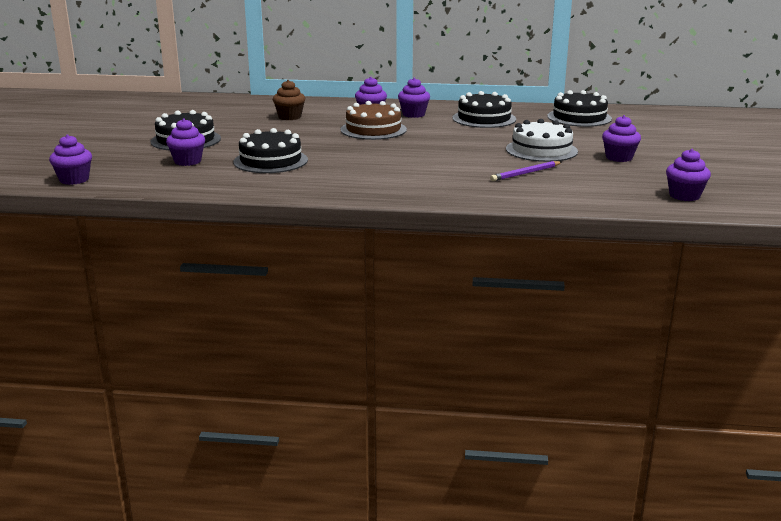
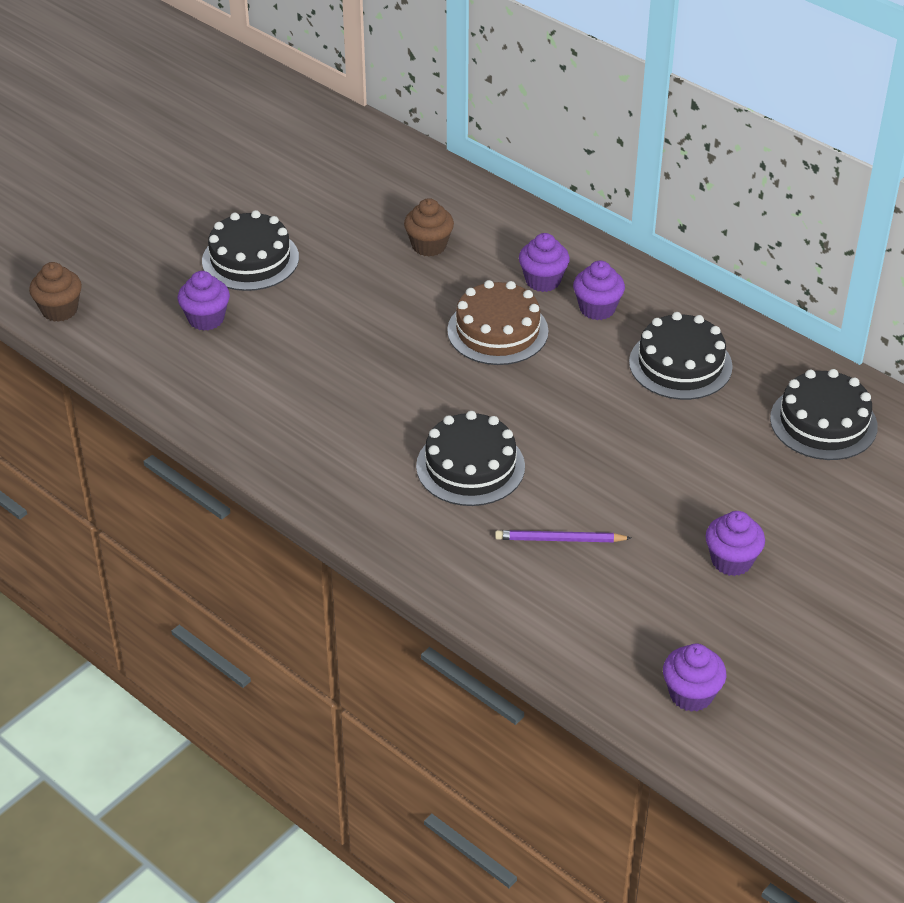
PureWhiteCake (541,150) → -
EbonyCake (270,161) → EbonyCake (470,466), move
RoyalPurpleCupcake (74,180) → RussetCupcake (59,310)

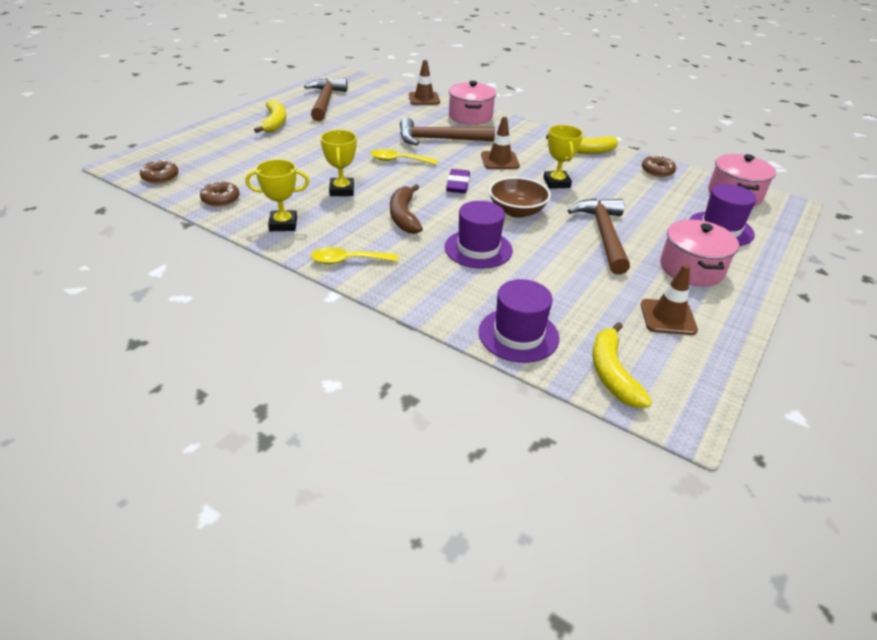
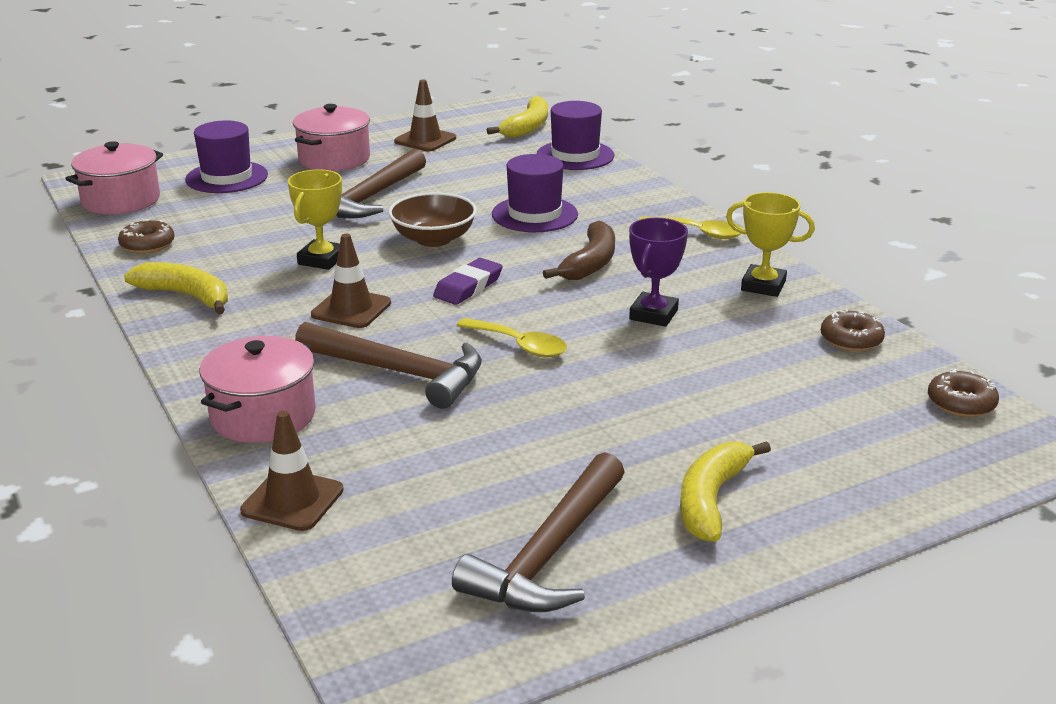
BrightYellowTrophy (342,190) → RoyalPurpleTrophy (653,315)

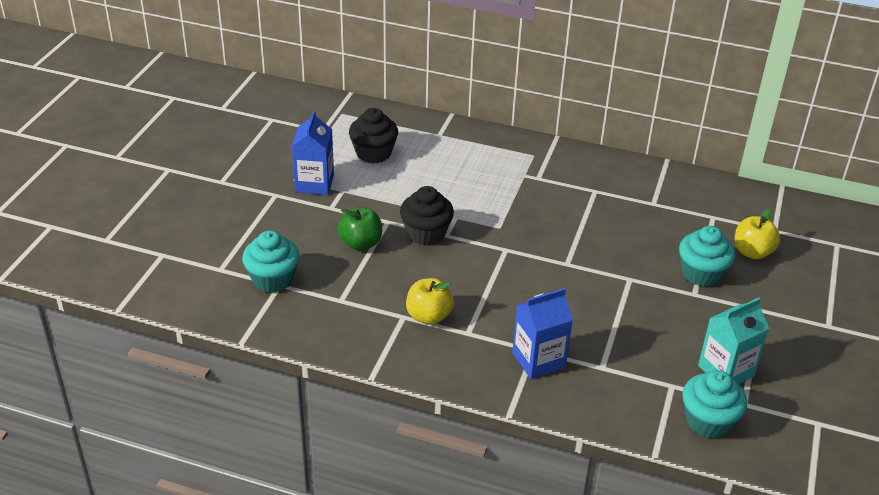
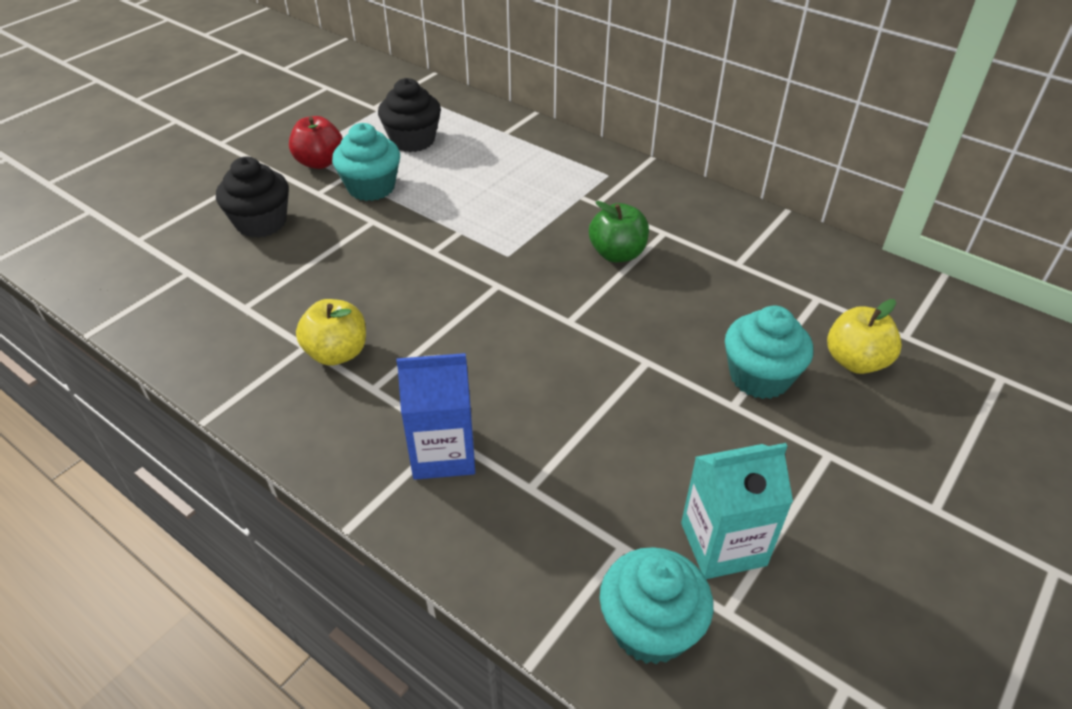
TealCupcake (273,279) → TealCupcake (371,187), move
GreenAppleFruit (361,243) → GreenAppleFruit (617,254), move
EbonyCupcake (426,233) → EbonyCupcake (261,223), move
BlueCarton (314,183) → CrimsonAppleFruit (320,162)

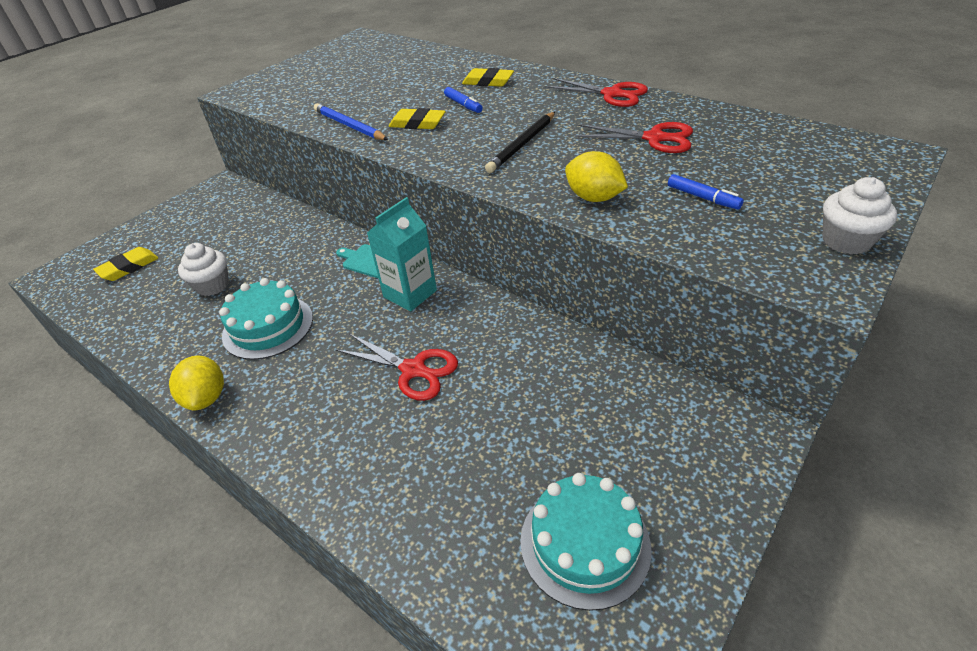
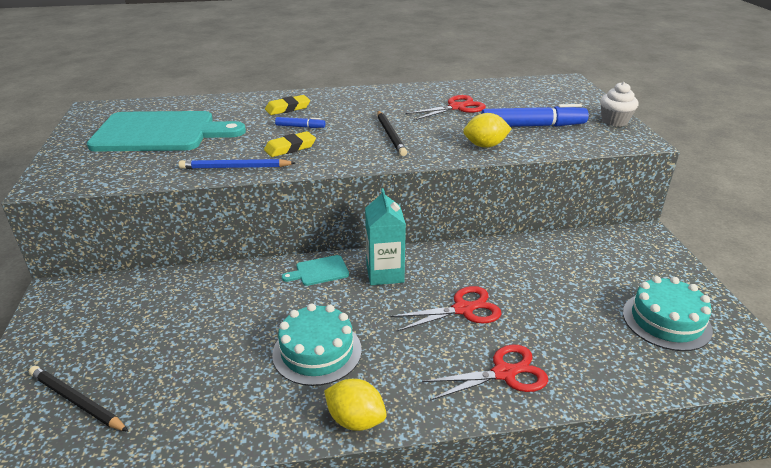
PureWhiteCupcake (212,285) → -
- → TealCuttingBoard (160,132)
CrimsonPairOfScissors (612,94) → CrimsonPairOfScissors (504,373), move
BrightYellowGumEraser (128,267) → EbonyPencil (77,401)
BlueMarker (703,198) → BlueMarker (532,126), x2.11

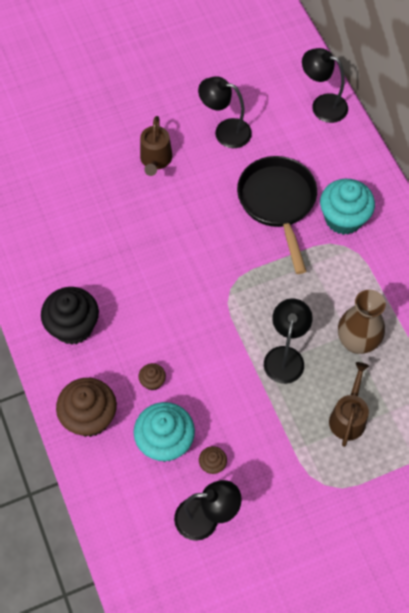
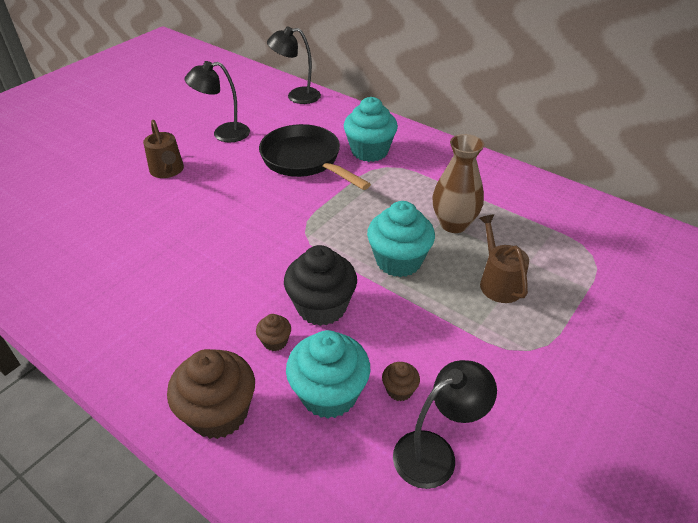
EbonyCupcake (73,327) → EbonyCupcake (321,307), move
EbonyDeskLamp (285,356) → TealCupcake (398,261)

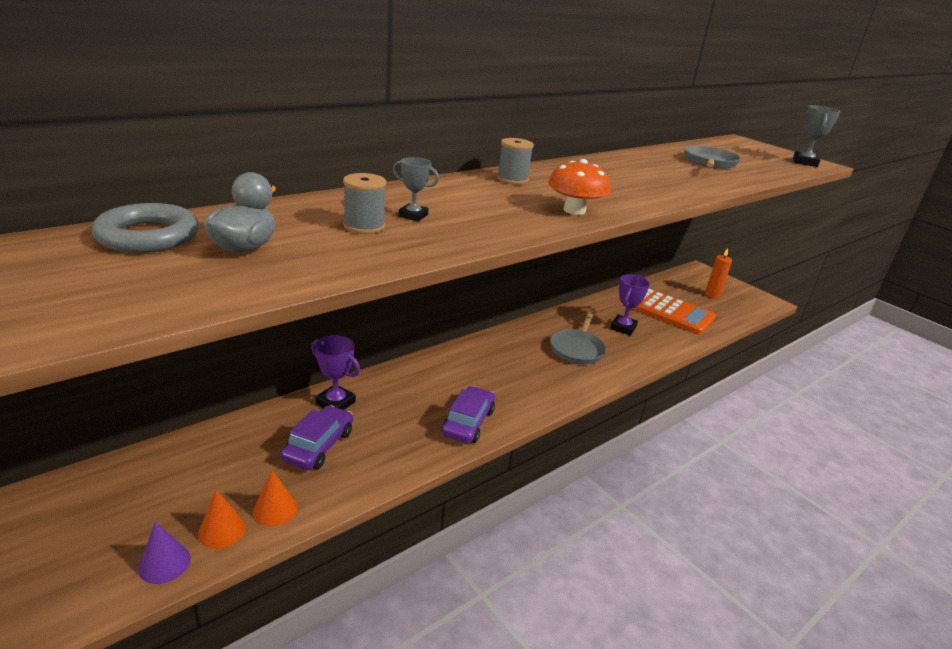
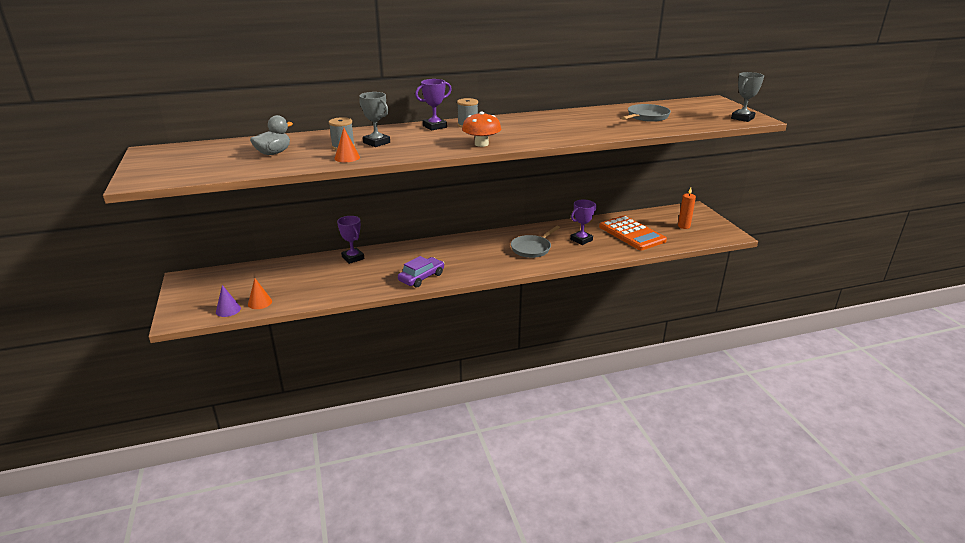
GrayRing (148,236) → -
RoyalPurpleCar (319,446) → -
- → RoyalPurpleTrophy (434,126)
OrangeSolidCone (275,509) → OrangeSolidCone (347,157), move
GrayTrophy (413,216) → GrayTrophy (376,143), x1.50

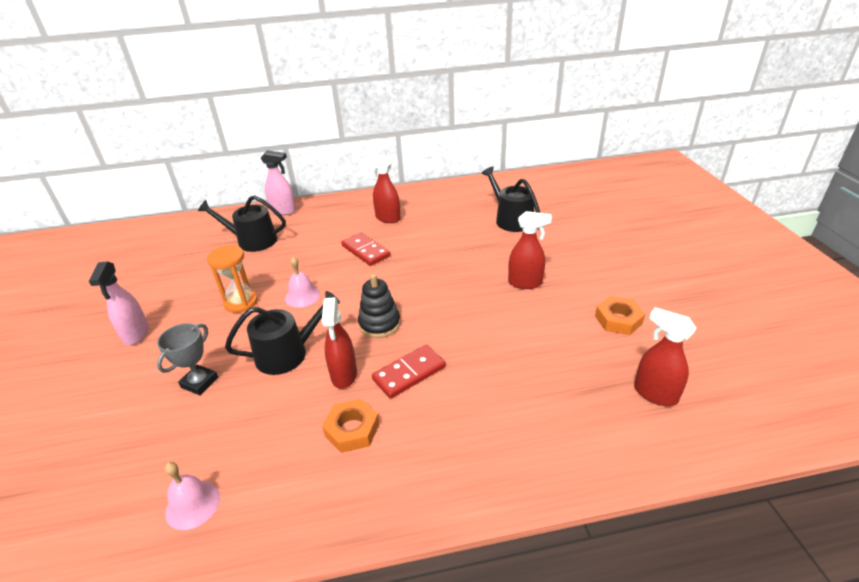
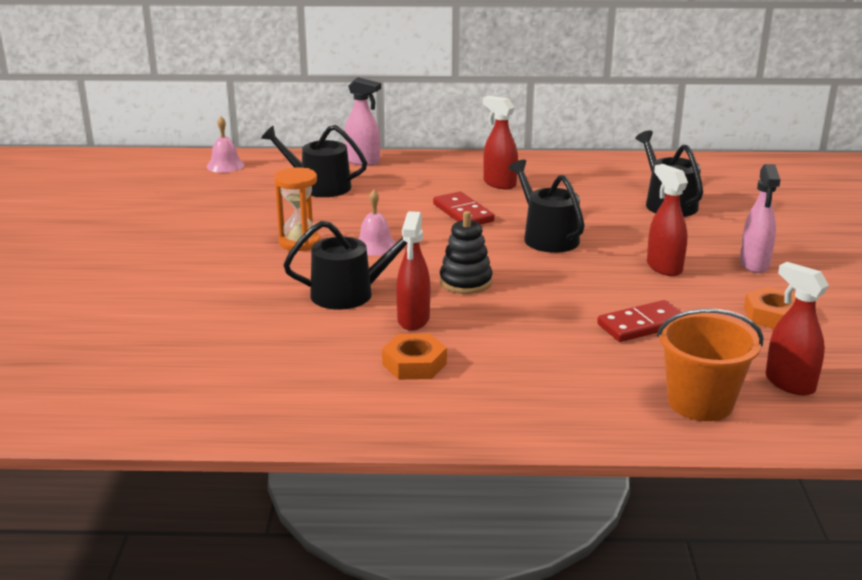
GrayTrophy (199,382) → -
- → EbonyWateringPot (547,237)
- → OrangeSandBucket (700,402)
RosePinkSprayer (136,334) → RosePinkSprayer (754,264), move
RosePinkSchoolBell (193,504) → RosePinkSchoolBell (225,165), move
CrimsonDominoTile (409,373) → CrimsonDominoTile (642,325), move
CrimsonSprayer (525,283) → CrimsonSprayer (664,267), 135 degrees counterclockwise

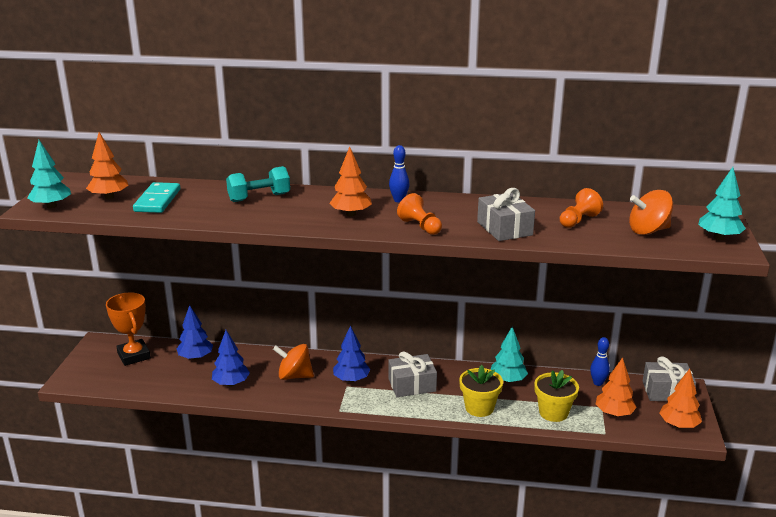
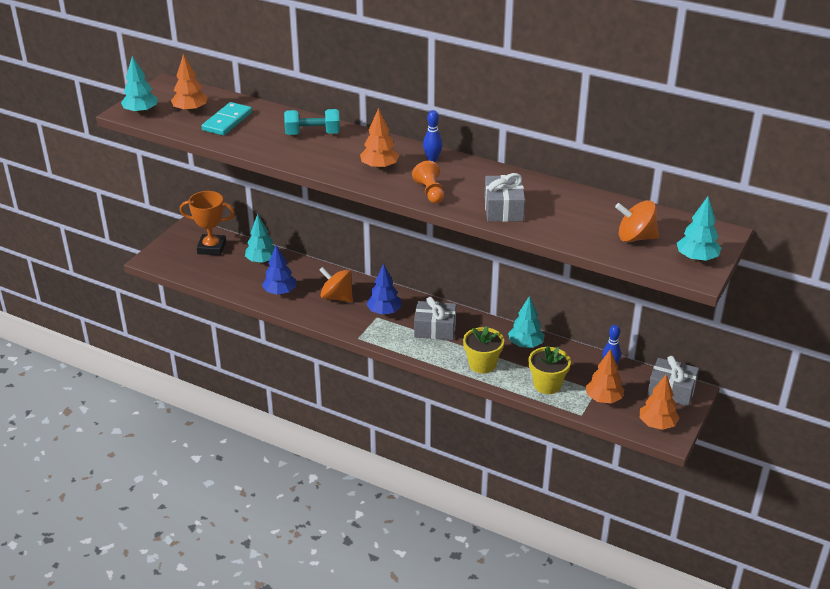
OrangeGamePawn (578,220) → -
BlueToyTree (195,357) → TealToyTree (262,261)
OrangeTrophy (134,356) → OrangeTrophy (211,248), 75 degrees counterclockwise

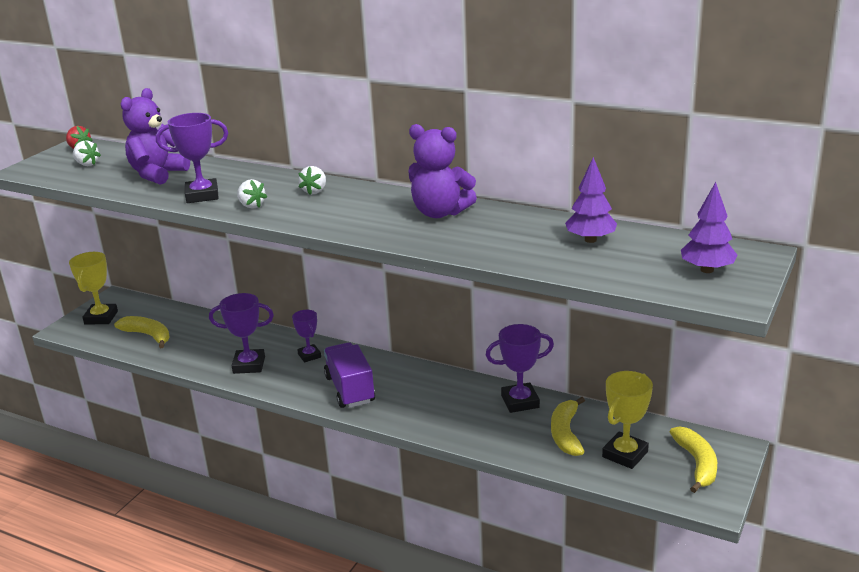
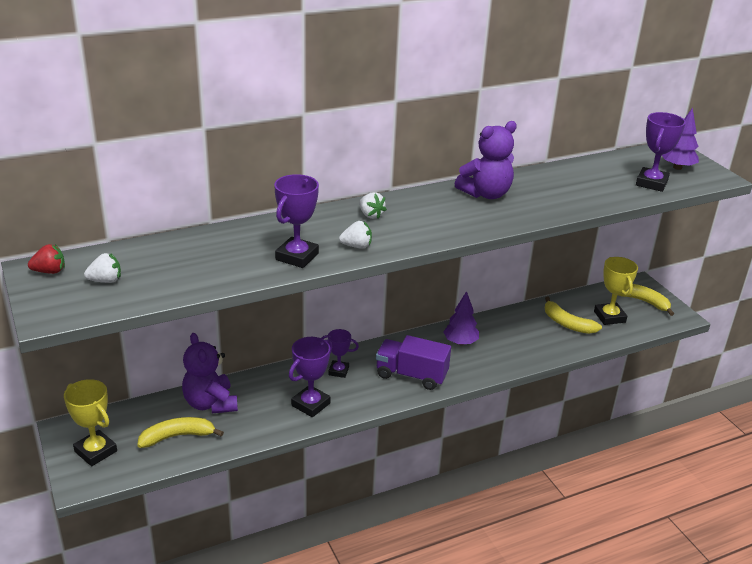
RoyalPurpleTeddyBear (157,174) → RoyalPurpleTeddyBear (210,403), move
RoyalPurpleTrophy (520,401) → RoyalPurpleTrophy (651,183), move
RoyalPurpleToyTree (590,240) → RoyalPurpleToyTree (460,342), move

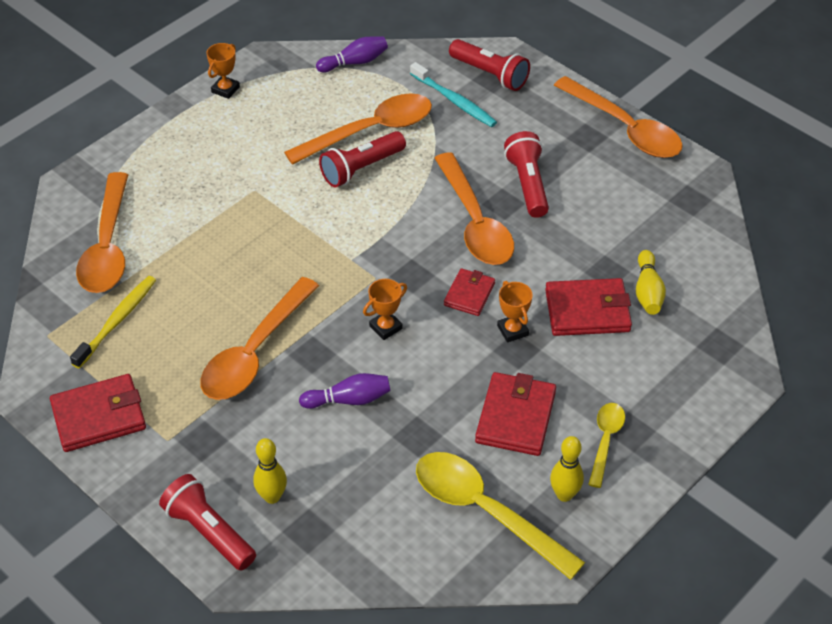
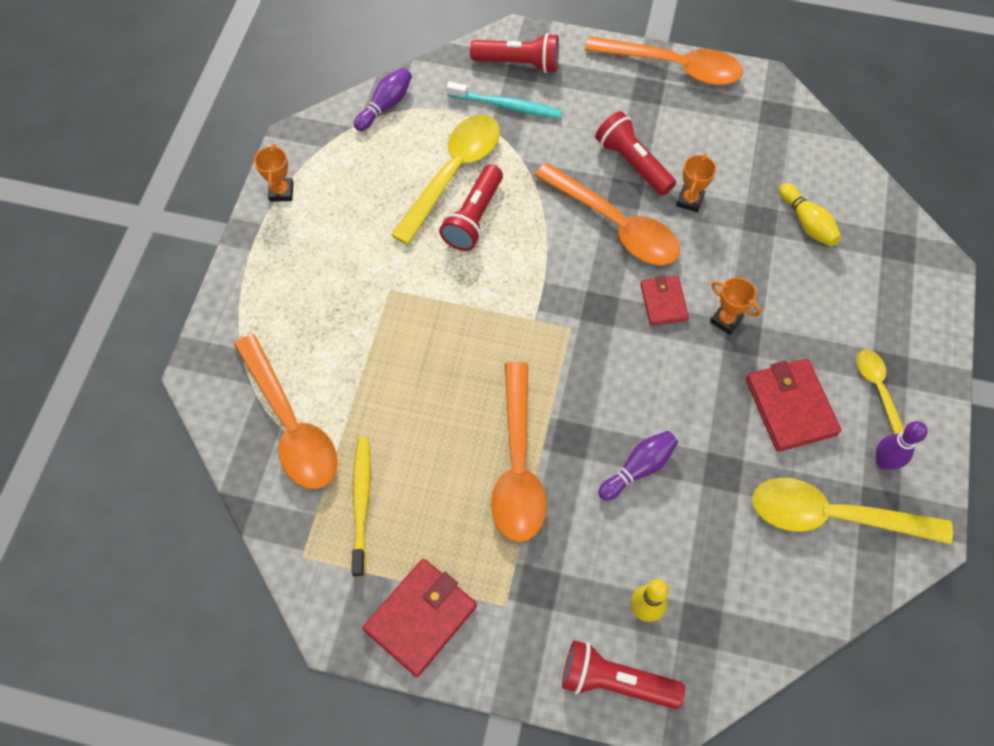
CrimsonWallet (587,311) → -
OrangeTrophy (385,327) → OrangeTrophy (689,200), move
OrangeTablespoon (370,131) → BrightYellowTablespoon (453,173)
BrightYellowSkittle (564,494) → RoyalPurpleSkittle (883,461)

